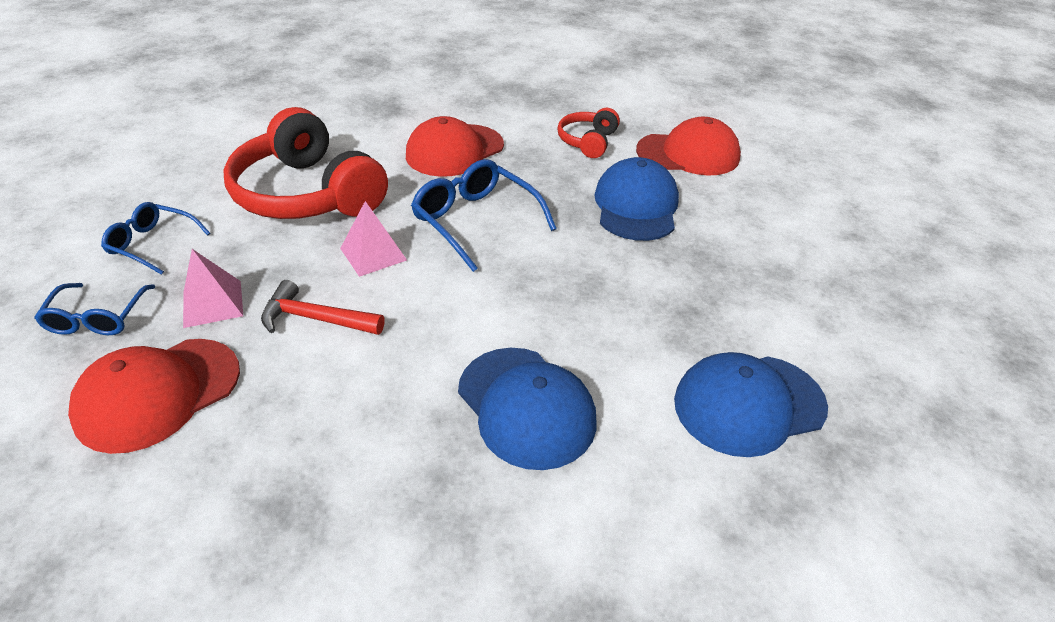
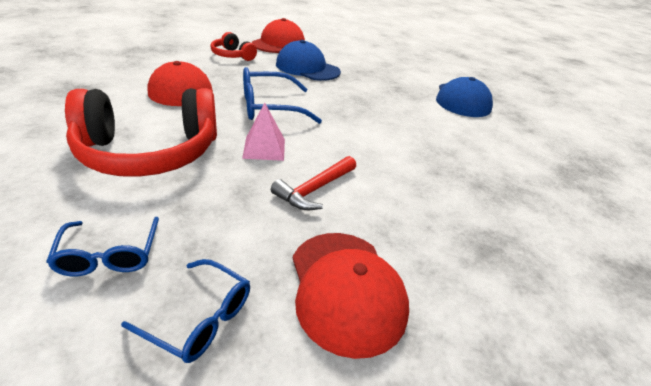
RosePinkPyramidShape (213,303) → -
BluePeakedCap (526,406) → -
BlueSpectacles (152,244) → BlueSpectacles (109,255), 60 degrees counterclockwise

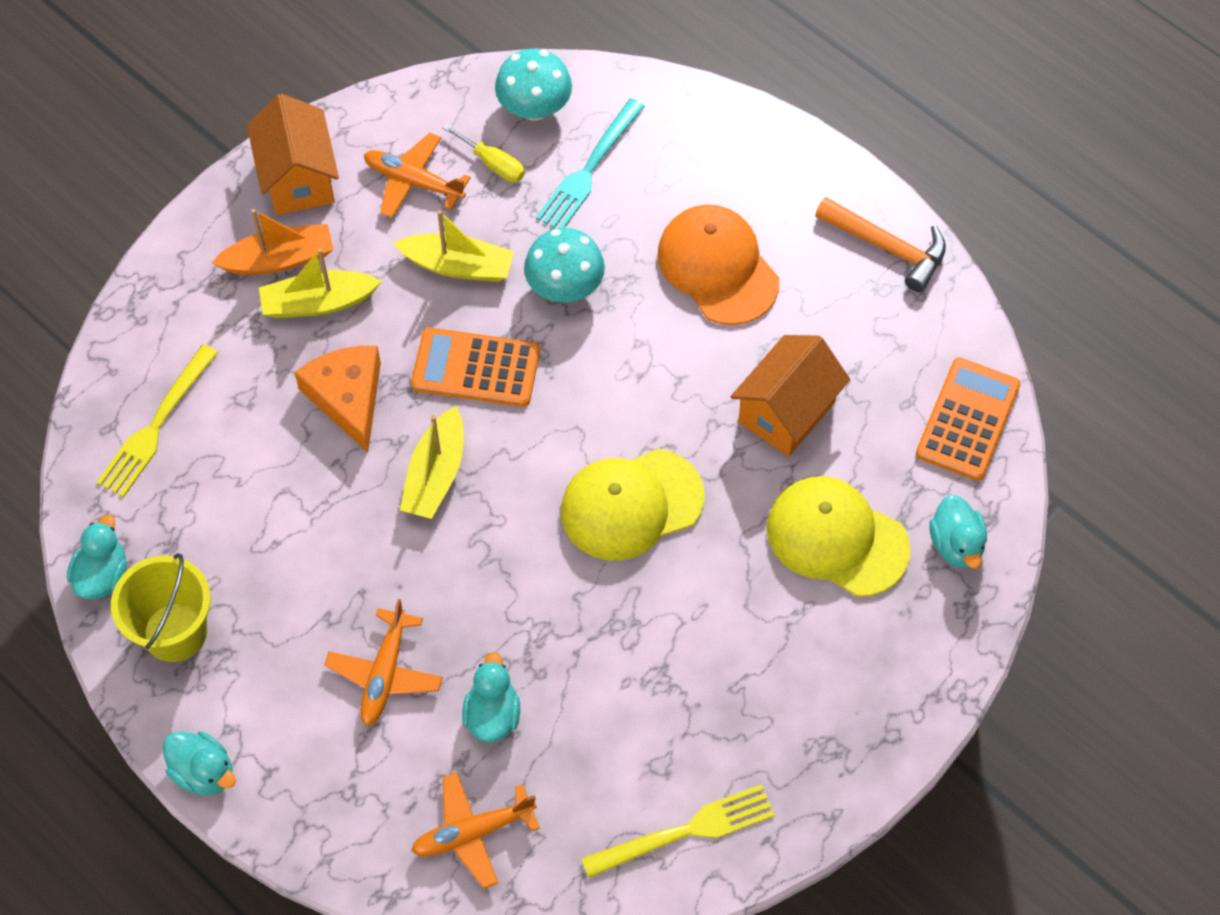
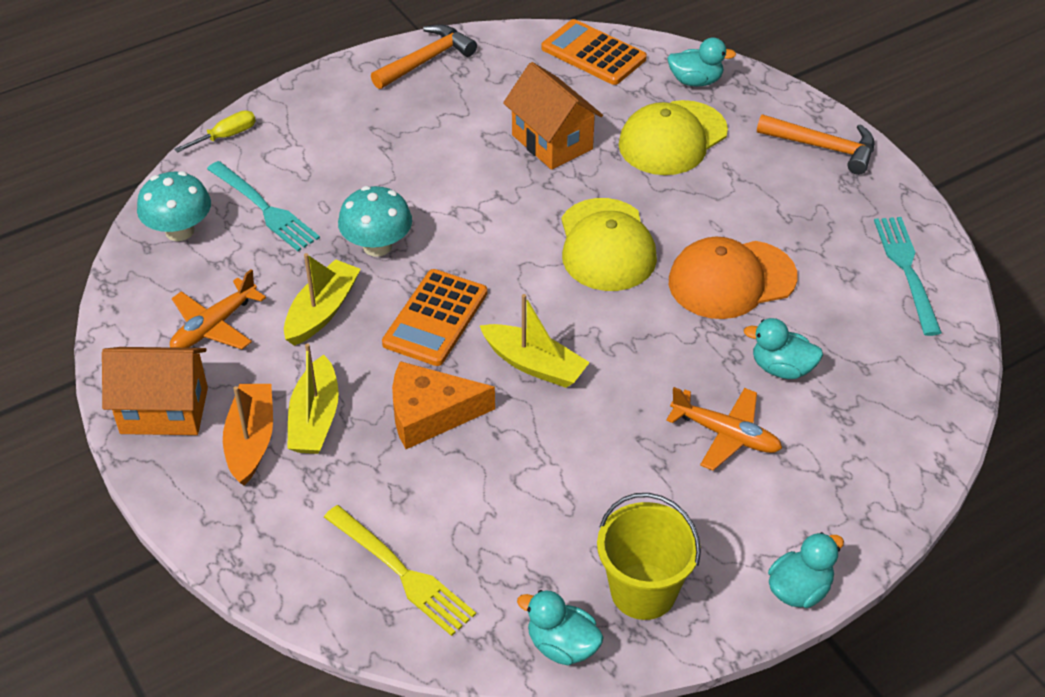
OrangeToyPlane (472,832) → -
- → OrangeCarpenter'sHammer (824,147)
BrightYellowScrewdriver (493,164) → BrightYellowScrewdriver (226,136), move
OrangePeakedCap (718,267) → OrangePeakedCap (731,280), move
BrightYellowFork (686,831) → TealFork (906,269)

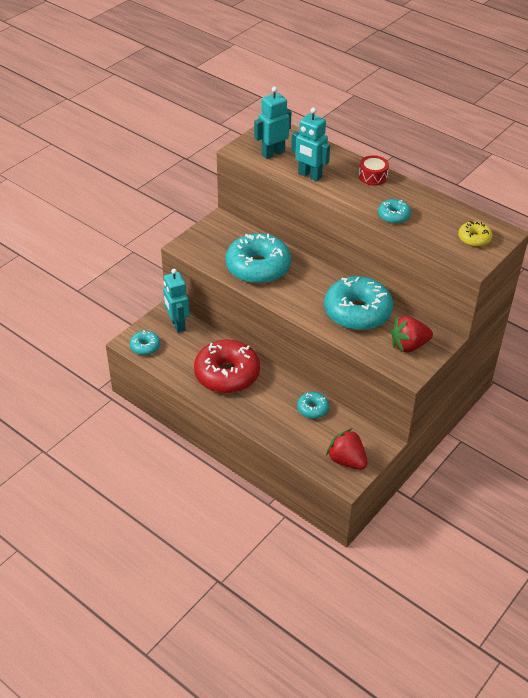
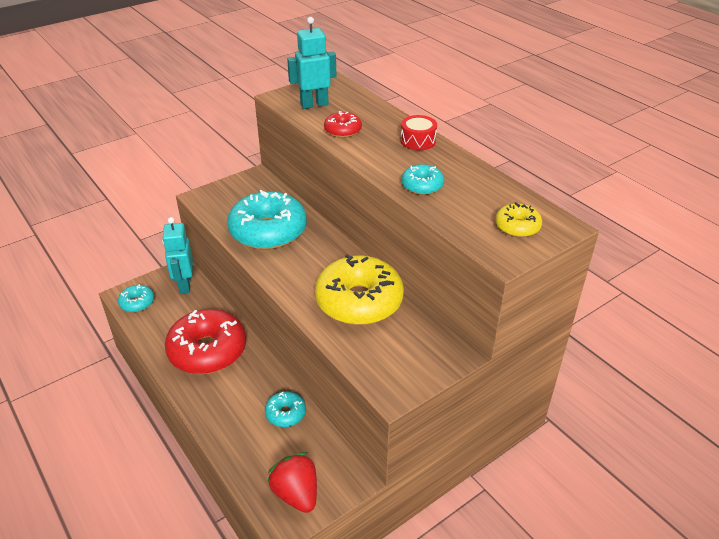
CrimsonBerry (409,345) → -
TealRobotFigure (309,175) → CrimsonDoughnut (343,130)
TealDoughnut (357,312) → BrightYellowDoughnut (359,301)

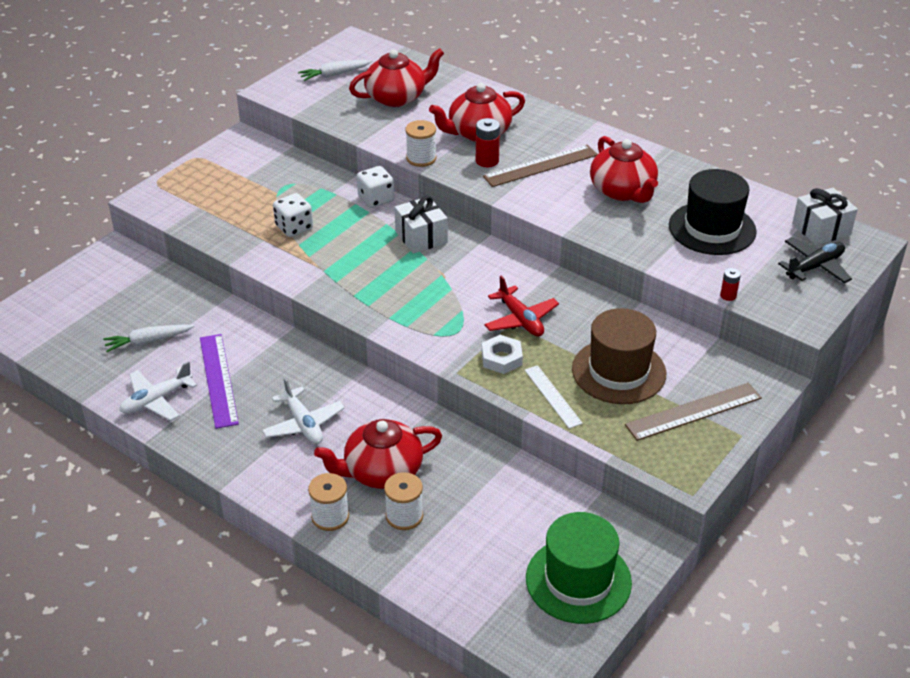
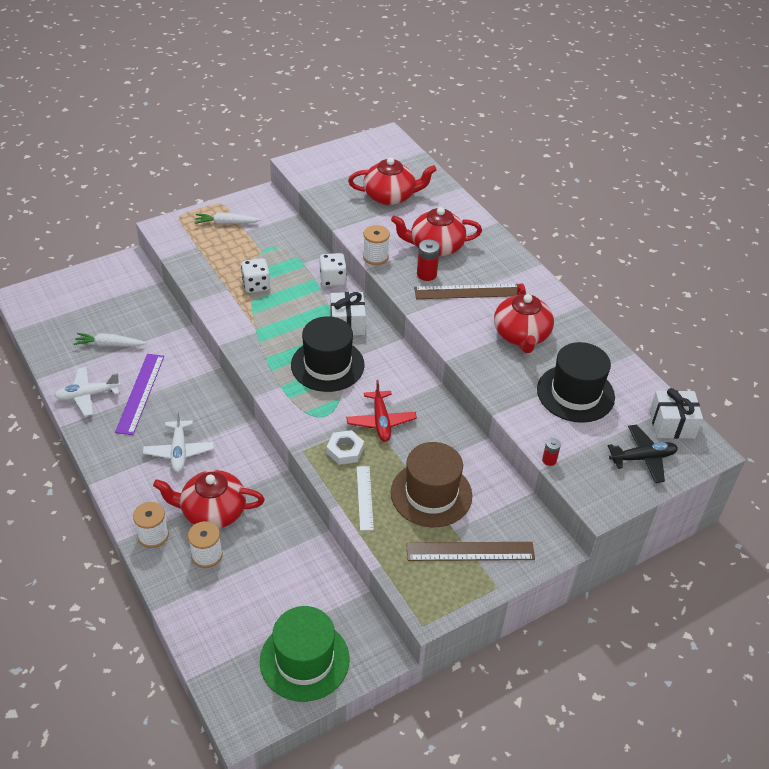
- → EbonyHat (327,365)
PureWhiteToyCarrot (334,75) → PureWhiteToyCarrot (226,223), move

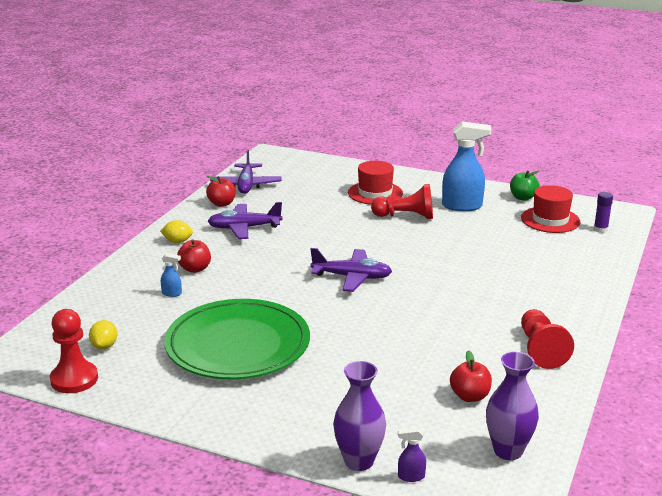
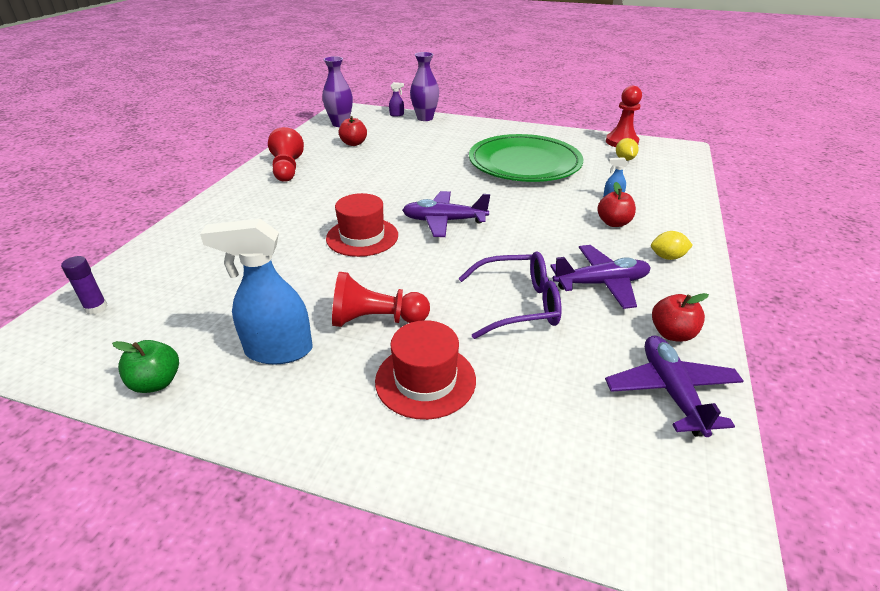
- → RoyalPurpleSpectacles (518,304)
CrimsonHat (550,220) → CrimsonHat (362,237), move

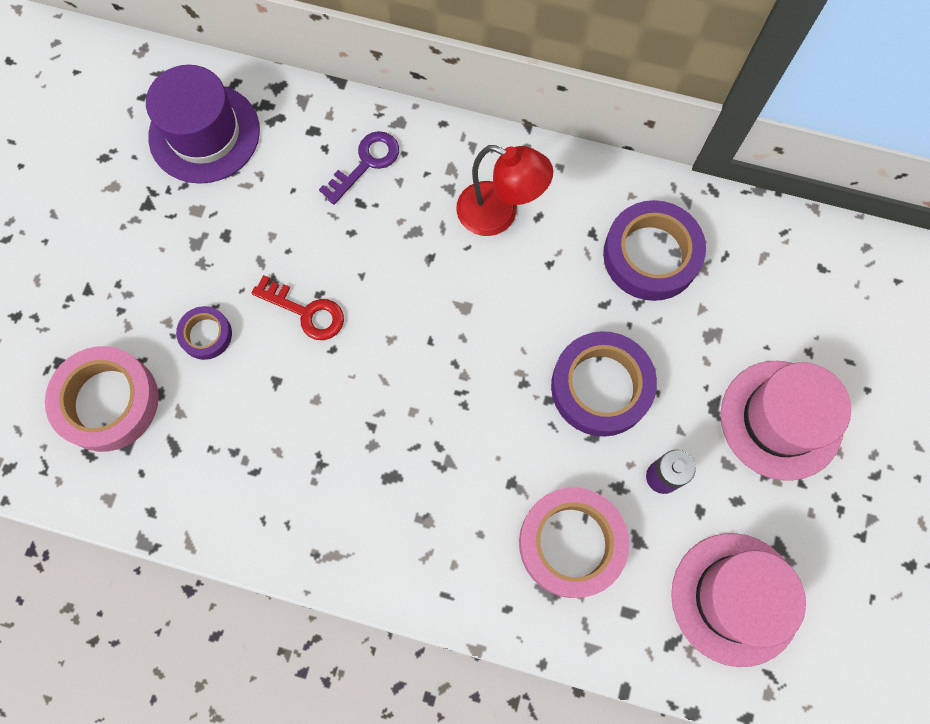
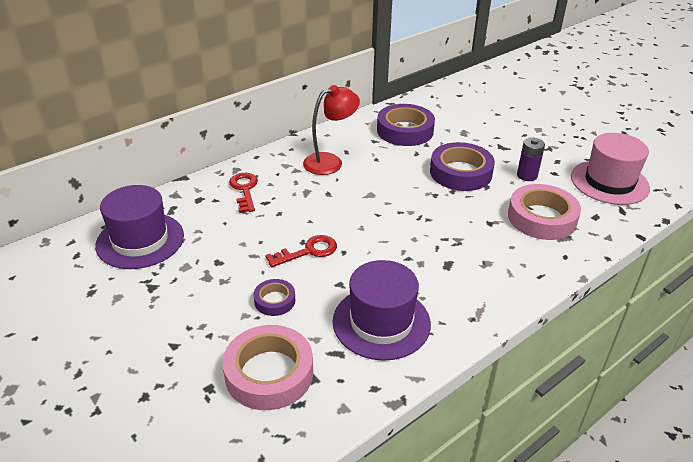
RosePinkHat (781,419) → -
- → RoyalPurpleHat (381,322)
RoyalPurpleKey (366,163) → CrimsonKey (244,190)

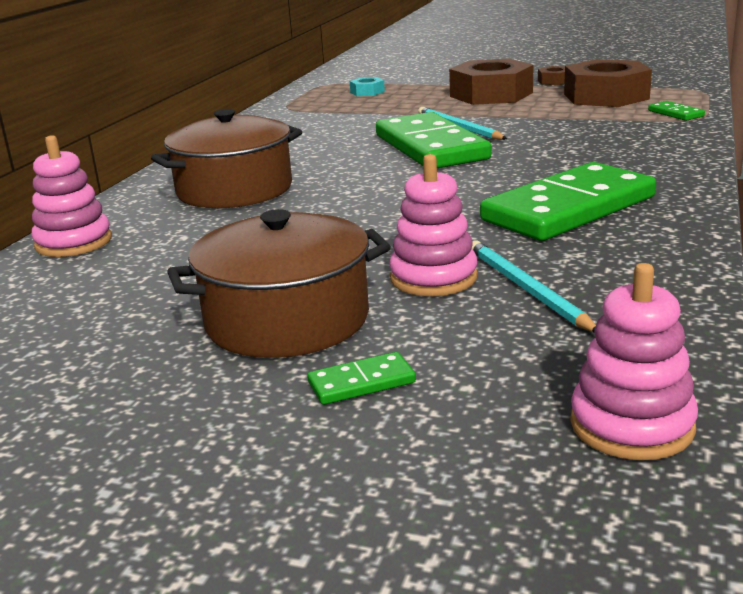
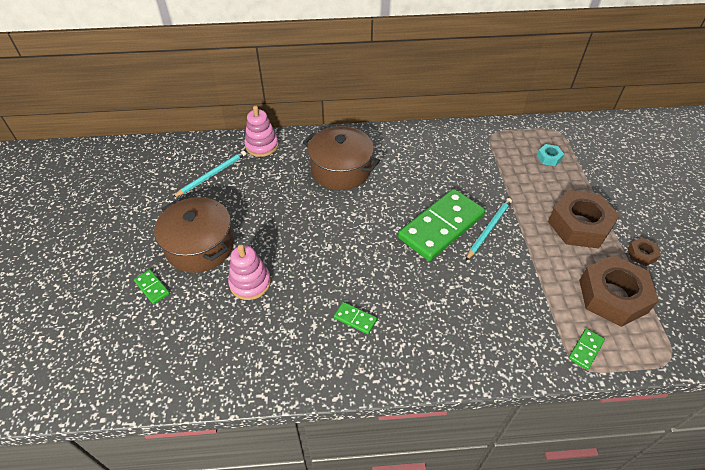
RosePinkStackingRings (631,425) → -
TealPencil (526,289) → TealPencil (212,175), move
GreenDominoTile (569,209) → GreenDominoTile (355,319), x0.40

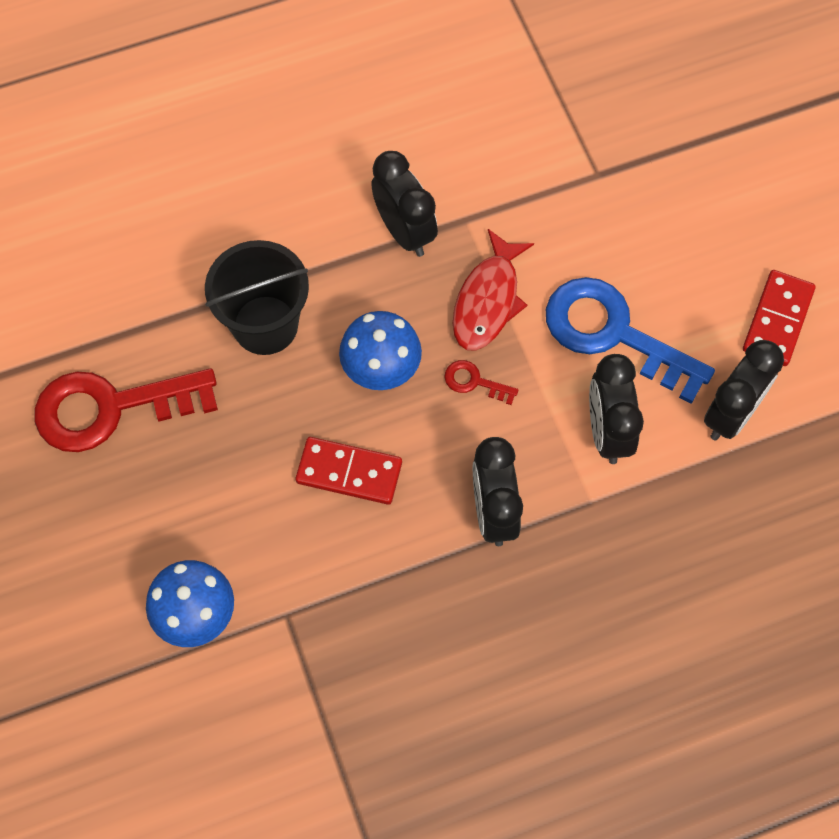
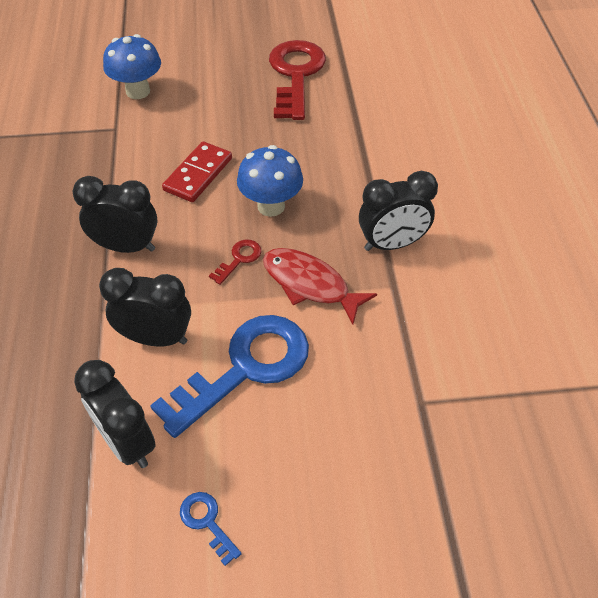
EbonySandBucket (265,325) → -
CrimsonDominoTile (778,320) → BlueKey (207,522)

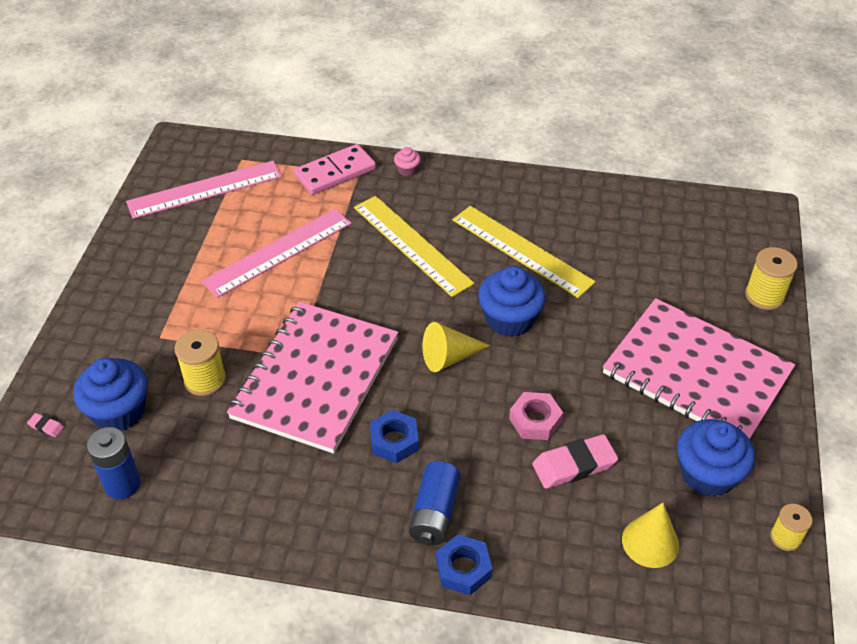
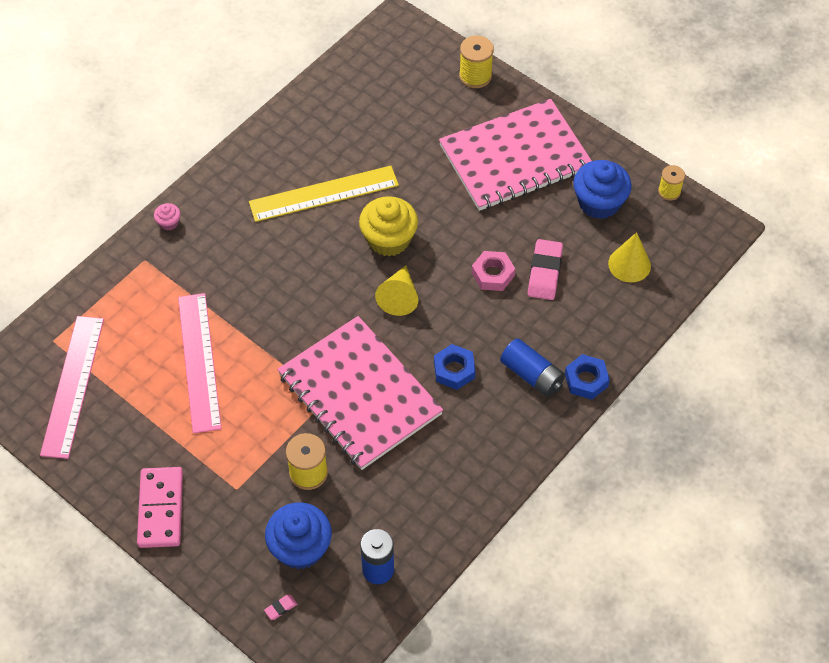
BrightYellowMeasuringStick (411,245) → -
RosePinkDominoTile (335,172) → RosePinkDominoTile (160,509), move
BlueCupcake (509,319) → BrightYellowCupcake (389,239)

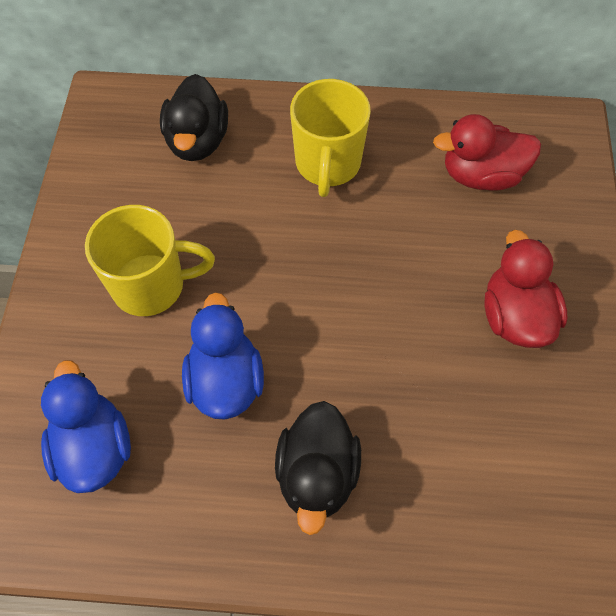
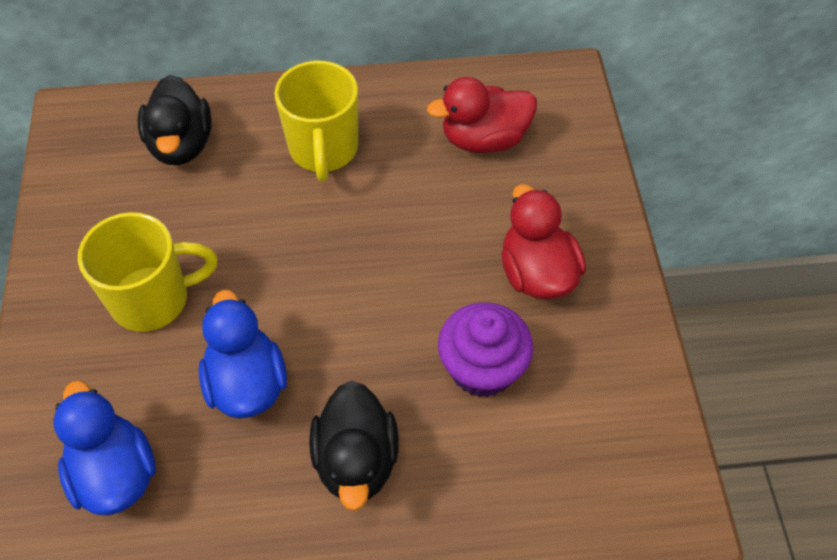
- → RoyalPurpleCupcake (482,368)

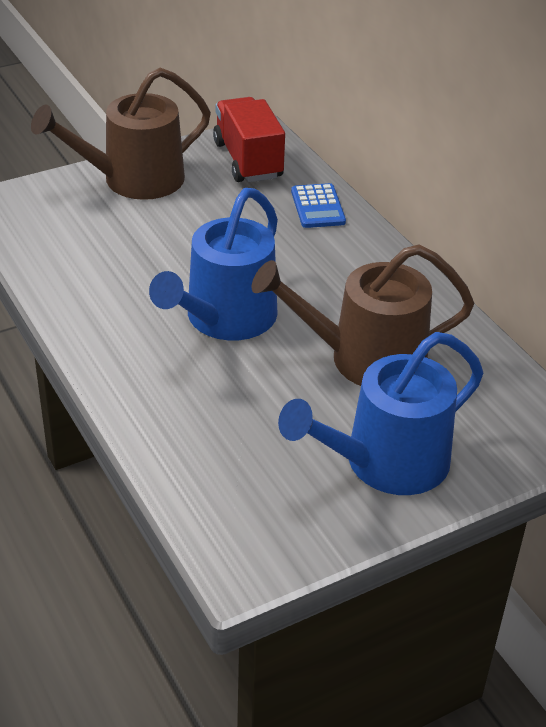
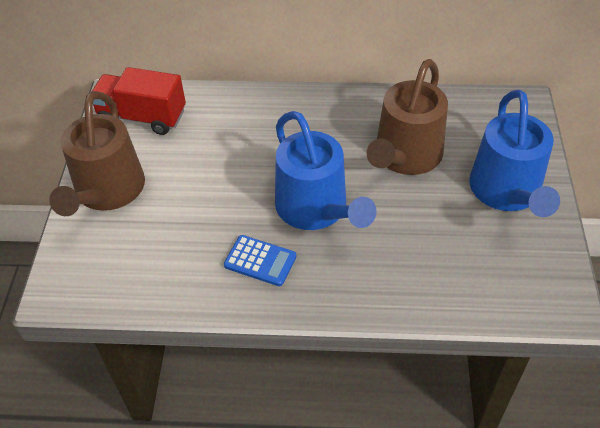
BlueCalculator (317,207) → BlueCalculator (260,261), move

